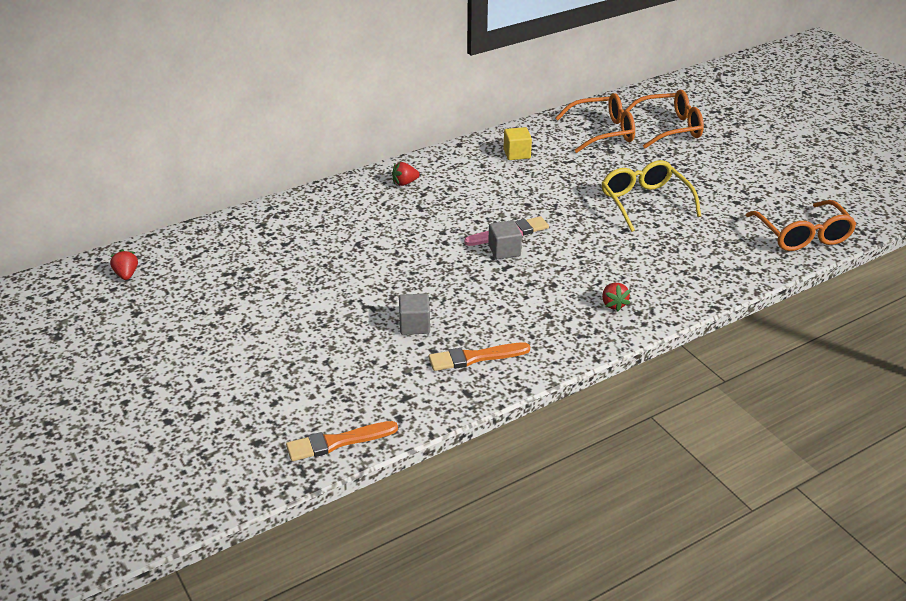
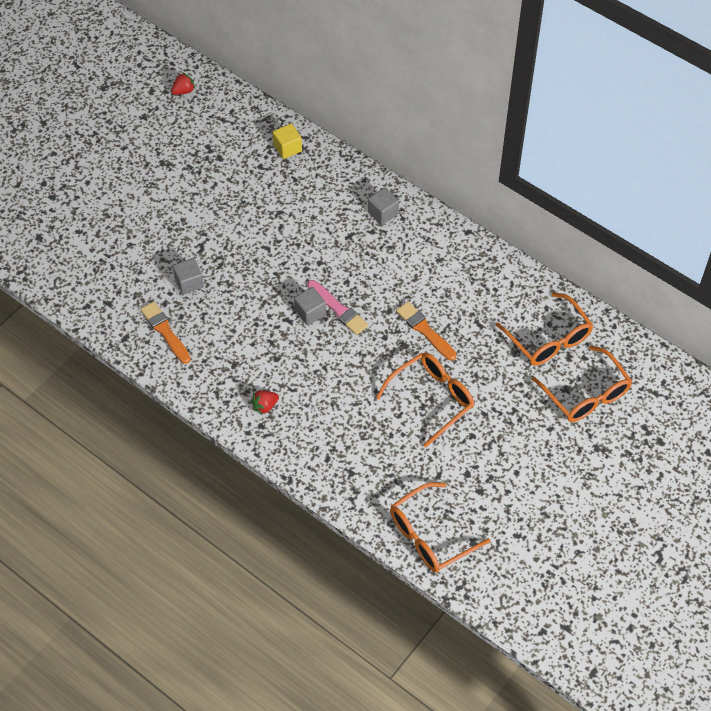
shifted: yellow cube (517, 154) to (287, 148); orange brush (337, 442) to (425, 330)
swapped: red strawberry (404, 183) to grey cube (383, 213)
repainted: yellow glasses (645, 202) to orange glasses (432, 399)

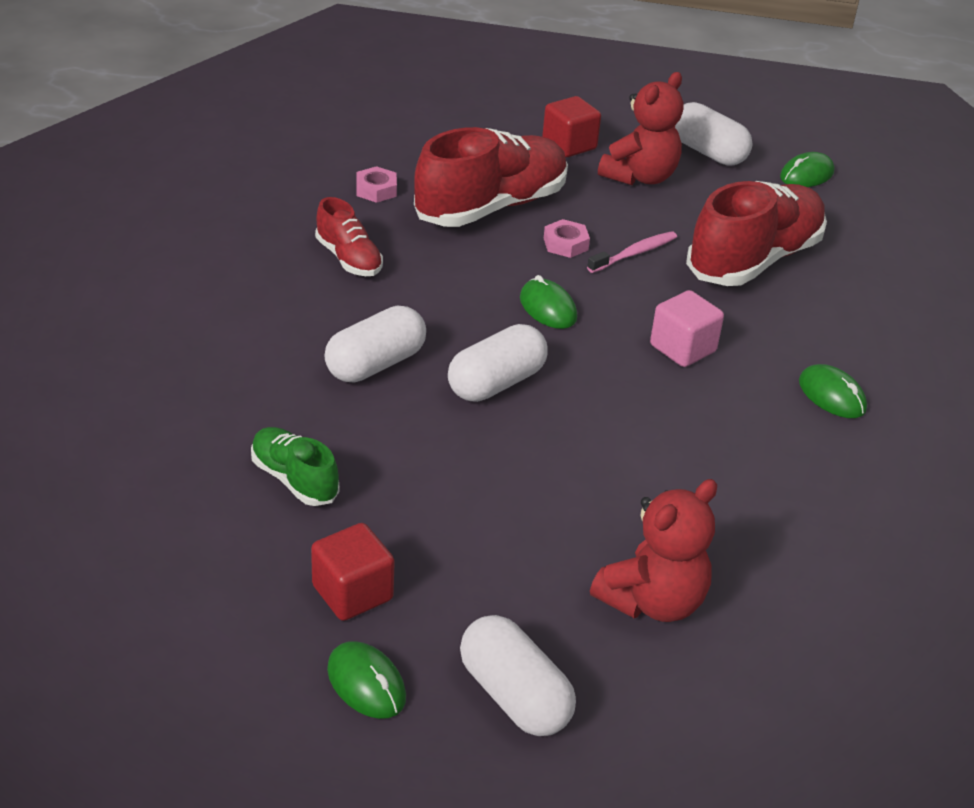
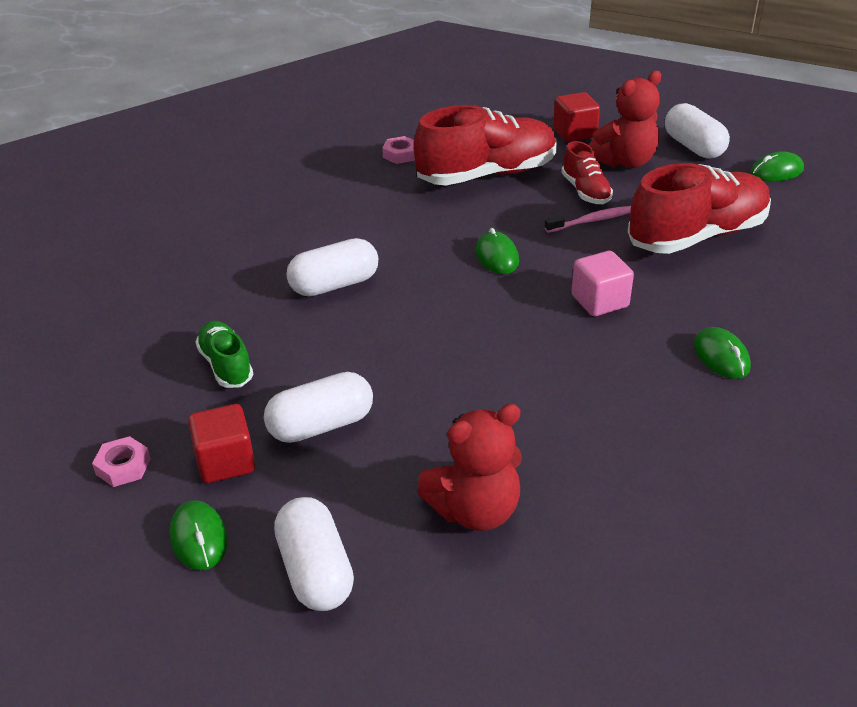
shifted: pink nut (565, 244) to (123, 466); white capsule (496, 383) to (321, 425); red shoe (349, 259) to (585, 191)

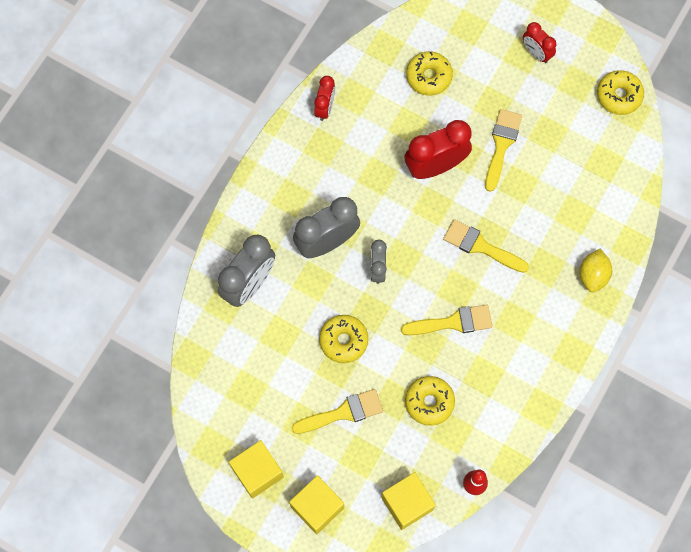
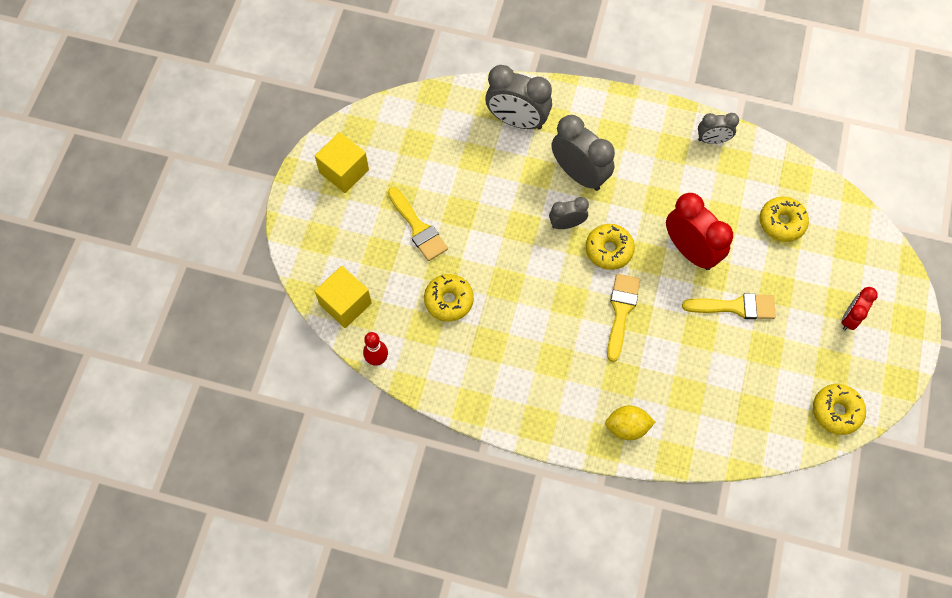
gone: yellow cube (317, 507); yellow brush (452, 322)
shifted: yellow donut (343, 340) to (609, 250)
repainted: red clock (325, 108) to grey clock (712, 140)

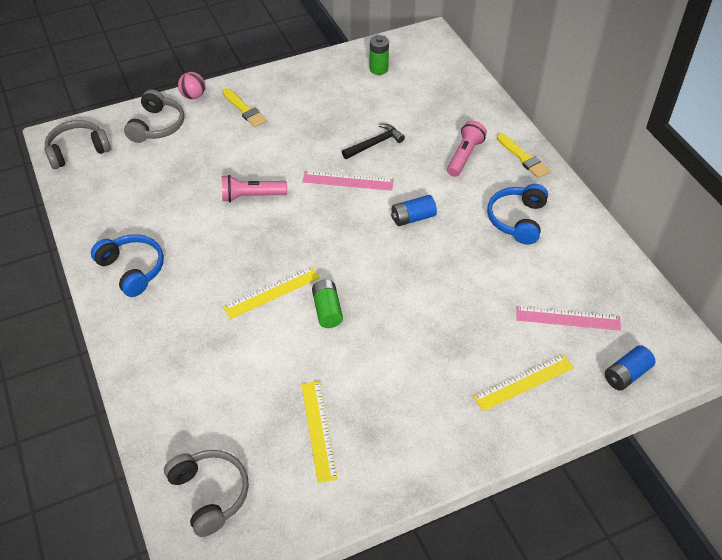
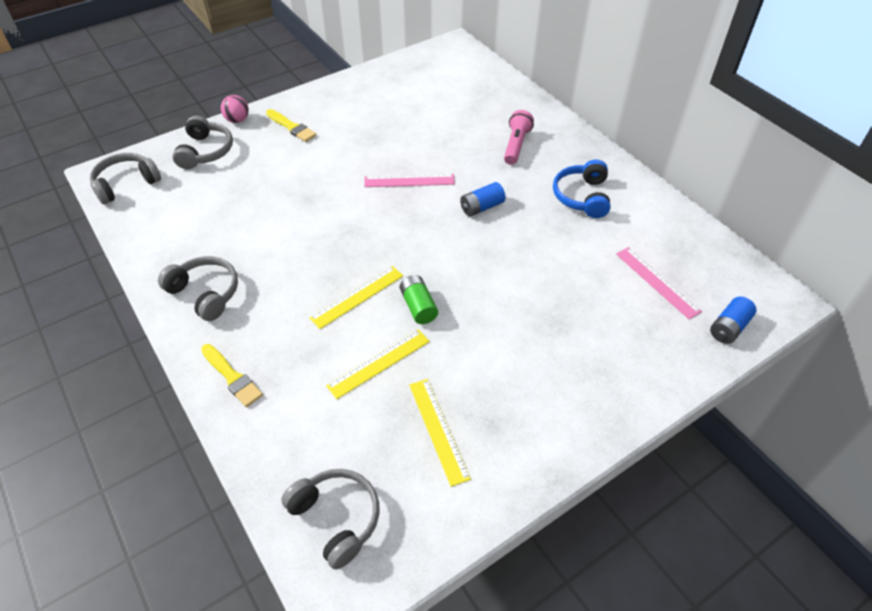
gone: pink flashlight (251, 196); black hammer (375, 143); green battery (378, 69)
shifted: yellow brush (523, 158) to (232, 377); yellow ruler (524, 382) to (379, 363)
repainted: blue headphones (132, 270) to grey headphones (205, 293)
rotated: pink ruler (568, 318) = (657, 282) 60 degrees clockwise

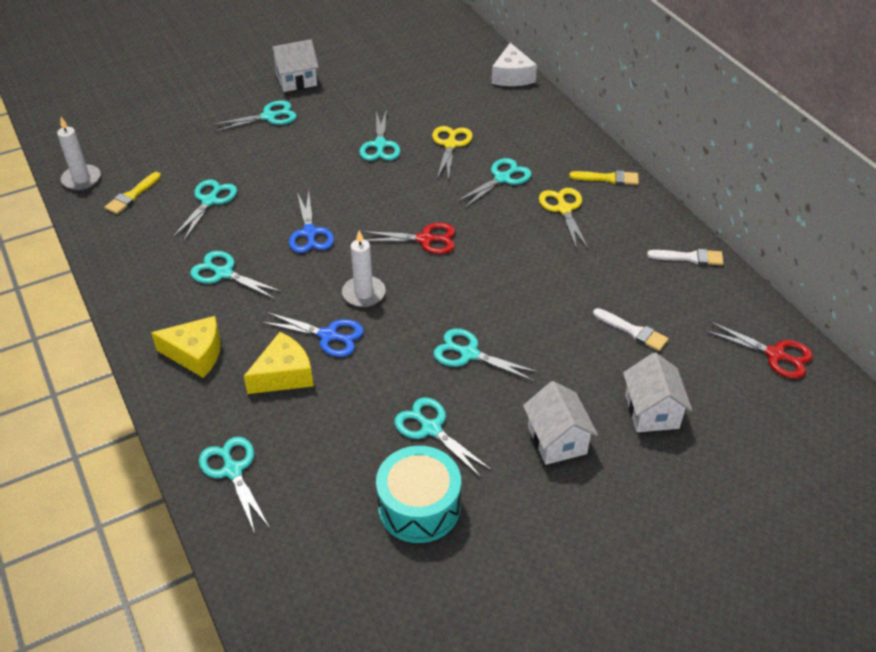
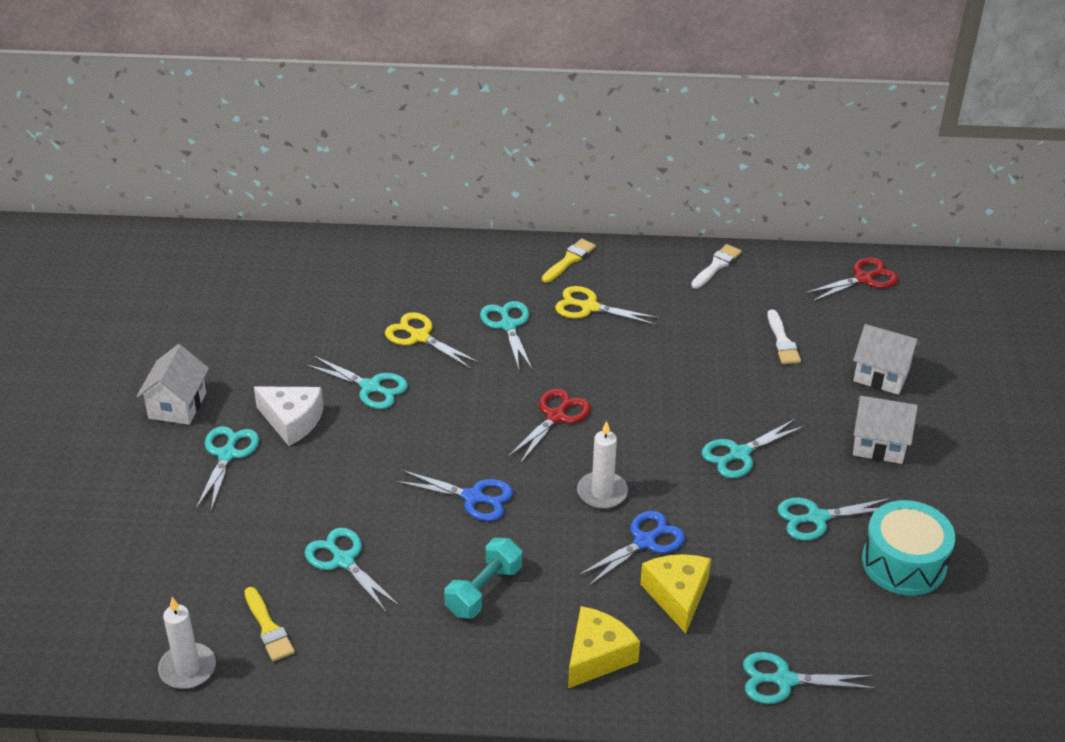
shifted: white cheese (512, 76) to (292, 421)
swapped: turquoise scissors (224, 273) to turquoise dumbbell (484, 590)
rotated: white brush (633, 331) = (782, 341) 105 degrees clockwise

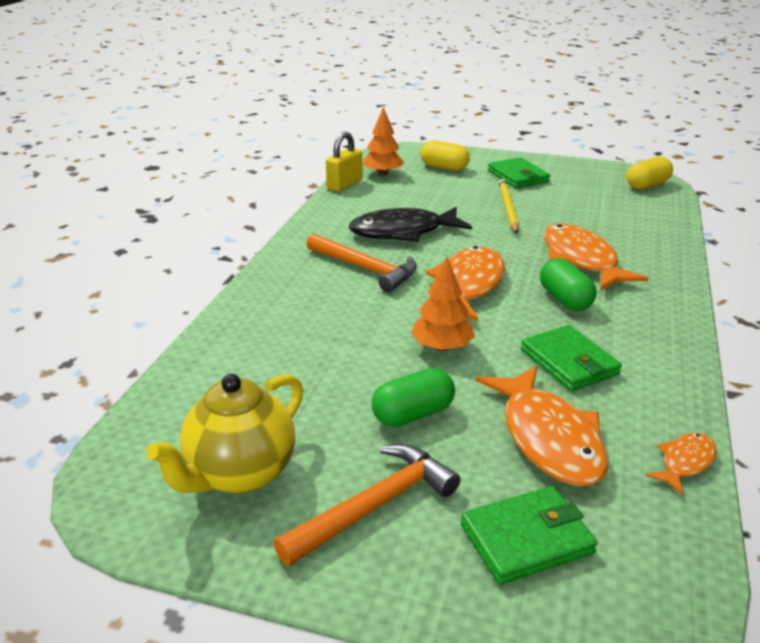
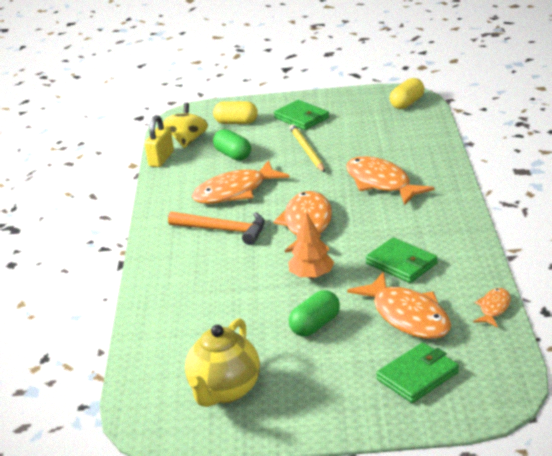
gone: orange hammer (375, 506)
shifted: green capsule (565, 299) to (233, 155)
swapped: orange tree (383, 174) to yellow spinning top (187, 140)
repainted: black fish (403, 232) to orange fish (235, 192)

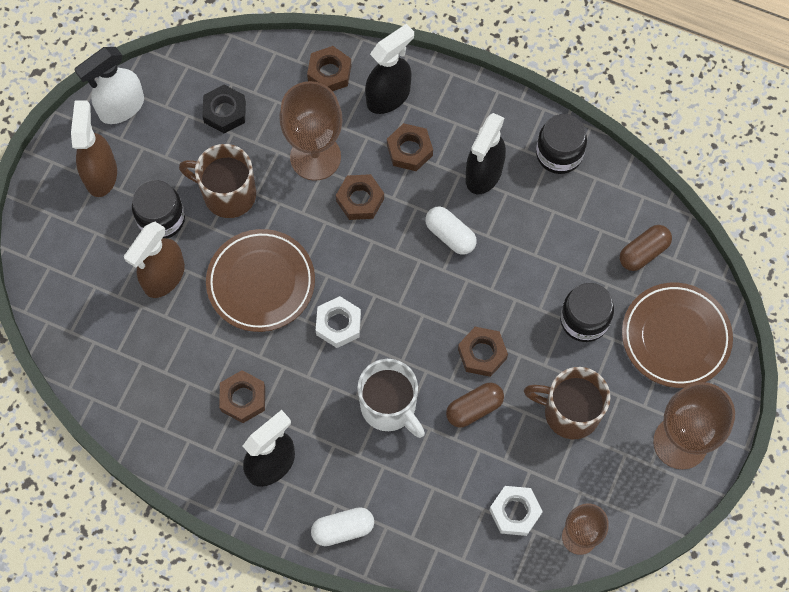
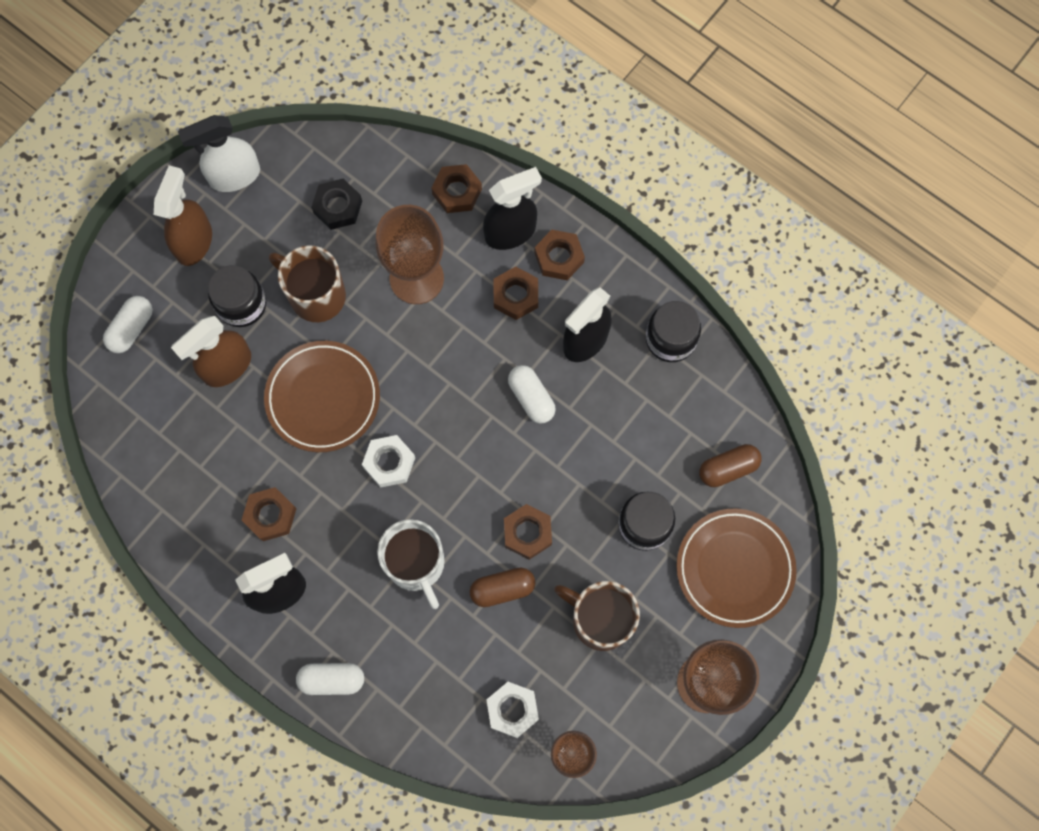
new: white capsule (131, 329)
shifted: brown nut (360, 200) to (559, 257)

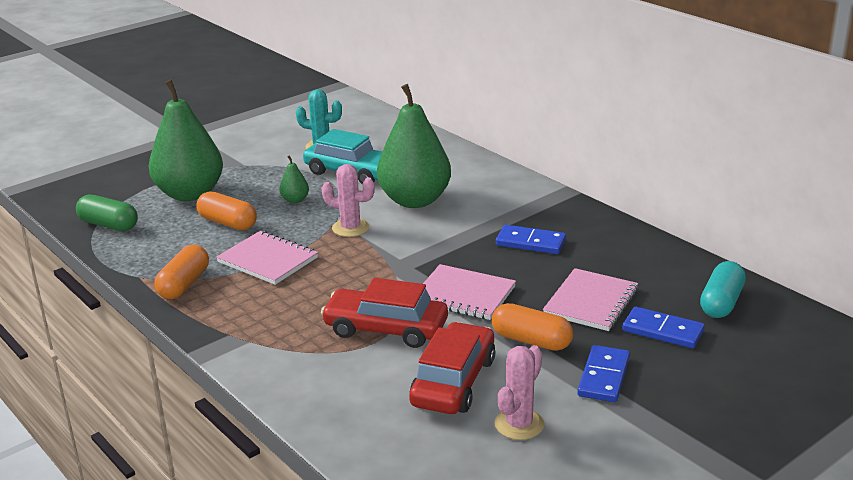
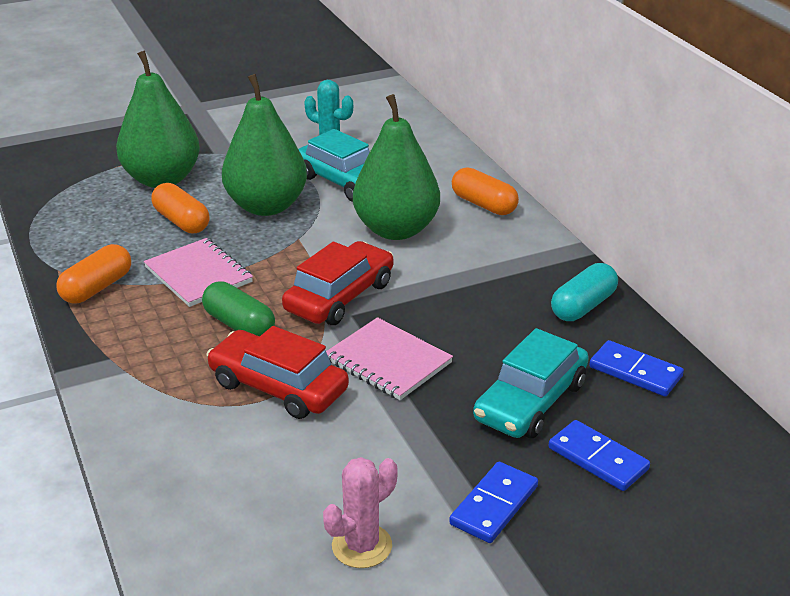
gone: pink cactus (350, 228)
shifted: green capsule (108, 225) to (239, 325); red car (453, 382) to (340, 296); orange capsule (531, 341) to (483, 204); turquoise capsule (721, 303) to (583, 306); blue domino (530, 243) to (635, 372)
swapped: pink notebook (591, 302) to turquoise car (530, 401)
scaled: green pear (295, 200) = (266, 206) x2.49

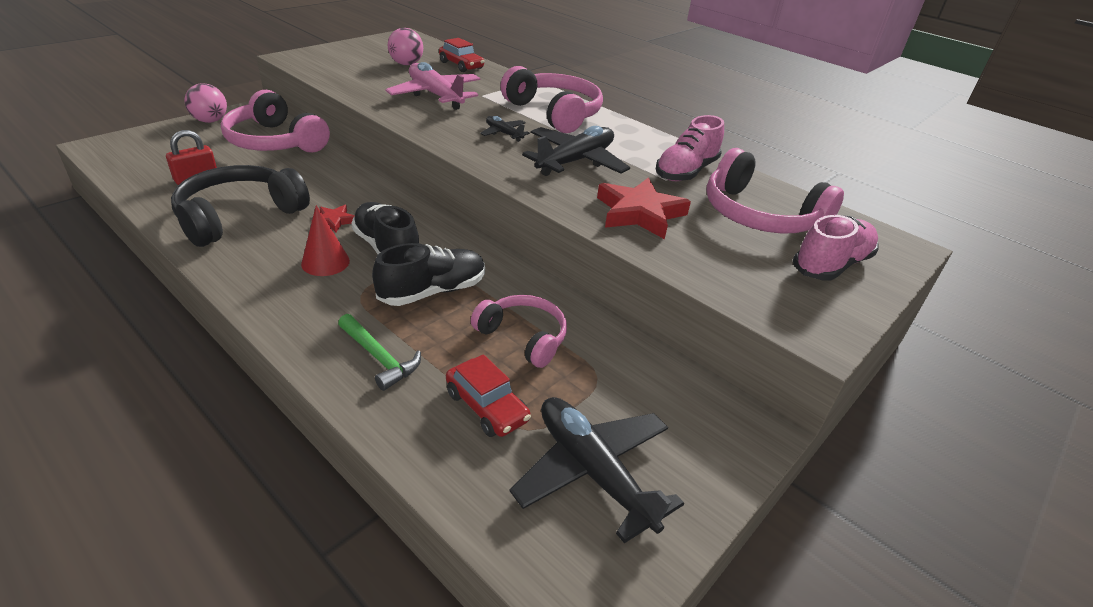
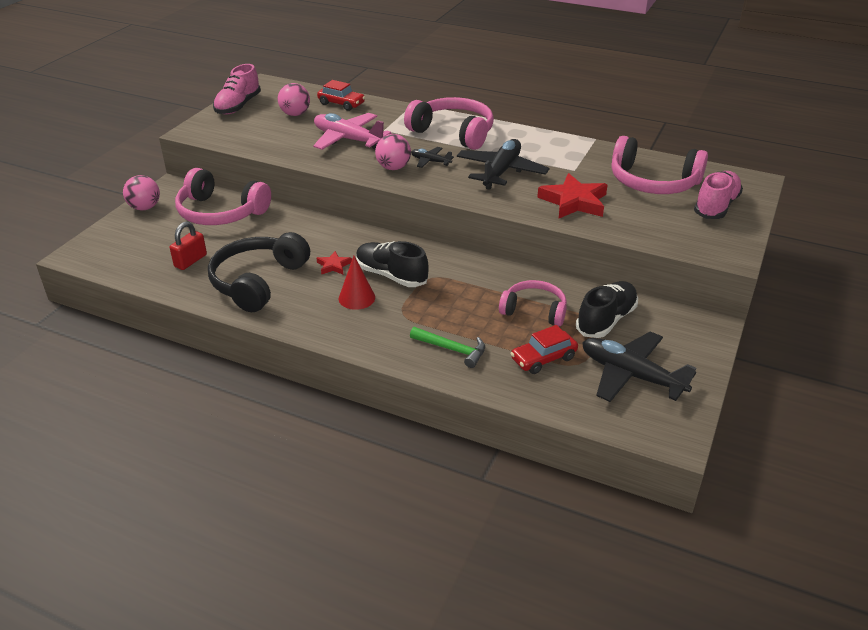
new: pink ball (393, 168)
shifted: pink shoe (686, 171) to (238, 106); black shoe (433, 291) to (606, 320)
rotated: red car (486, 407) = (543, 358) 120 degrees clockwise

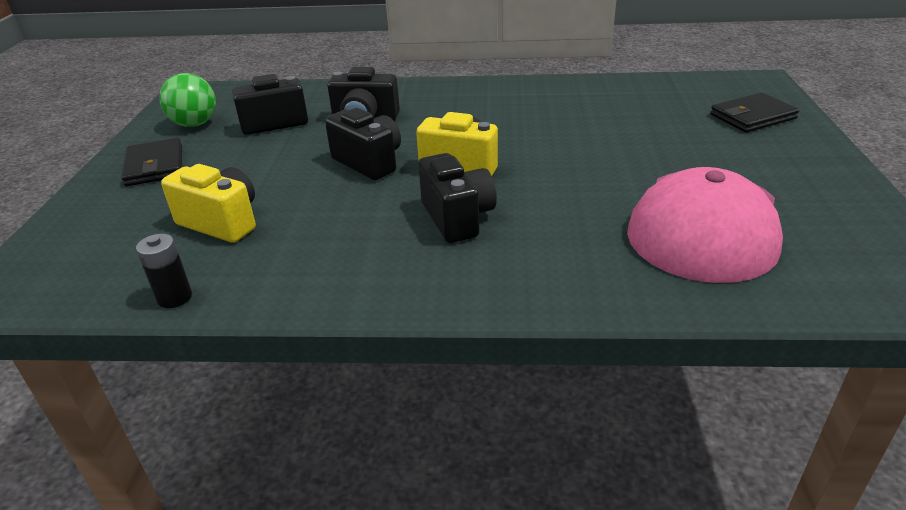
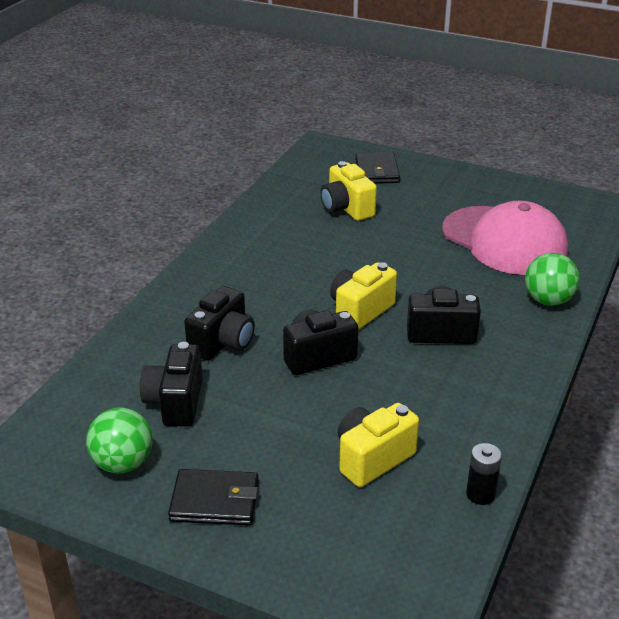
new: yellow camera (346, 208); green ball (548, 300)

